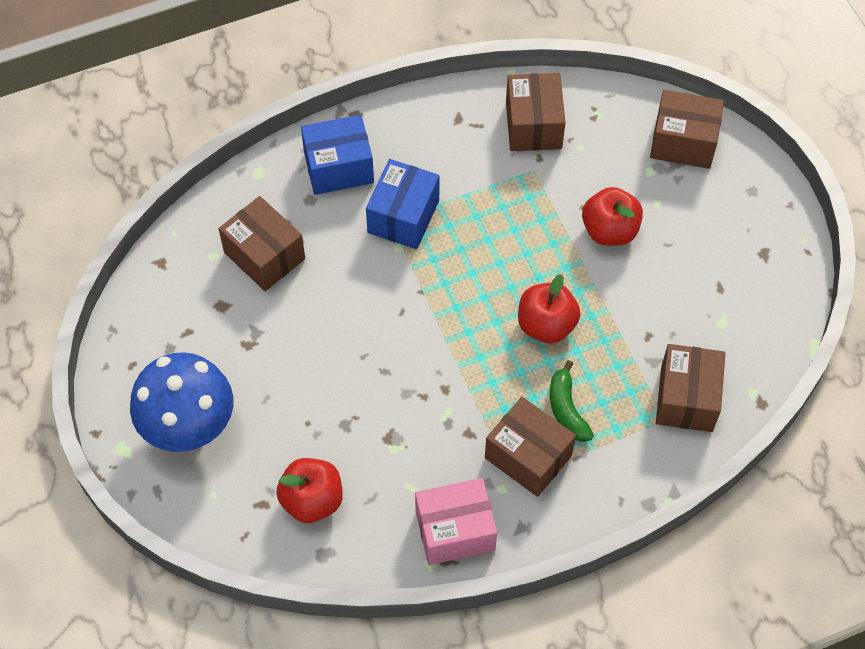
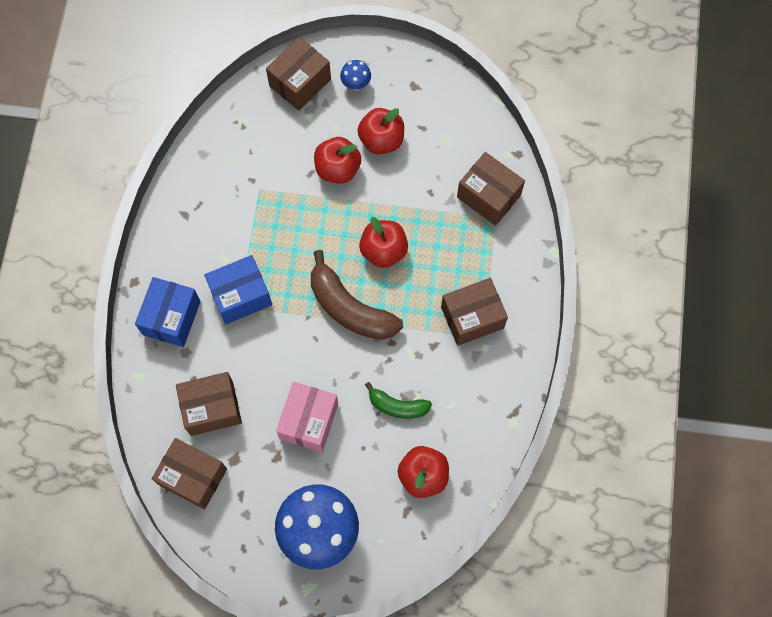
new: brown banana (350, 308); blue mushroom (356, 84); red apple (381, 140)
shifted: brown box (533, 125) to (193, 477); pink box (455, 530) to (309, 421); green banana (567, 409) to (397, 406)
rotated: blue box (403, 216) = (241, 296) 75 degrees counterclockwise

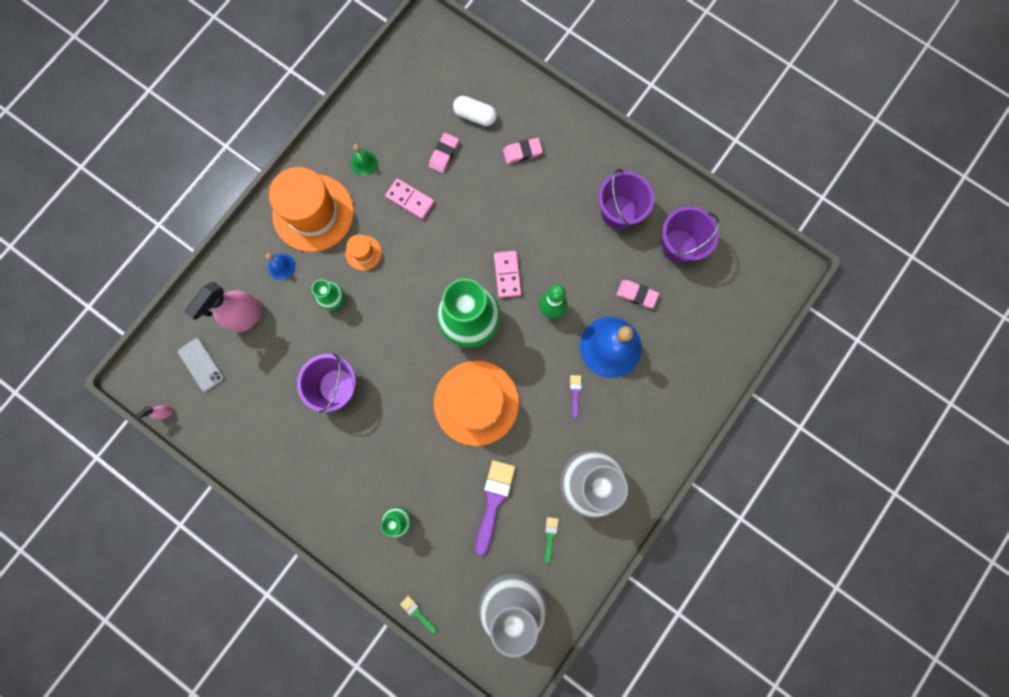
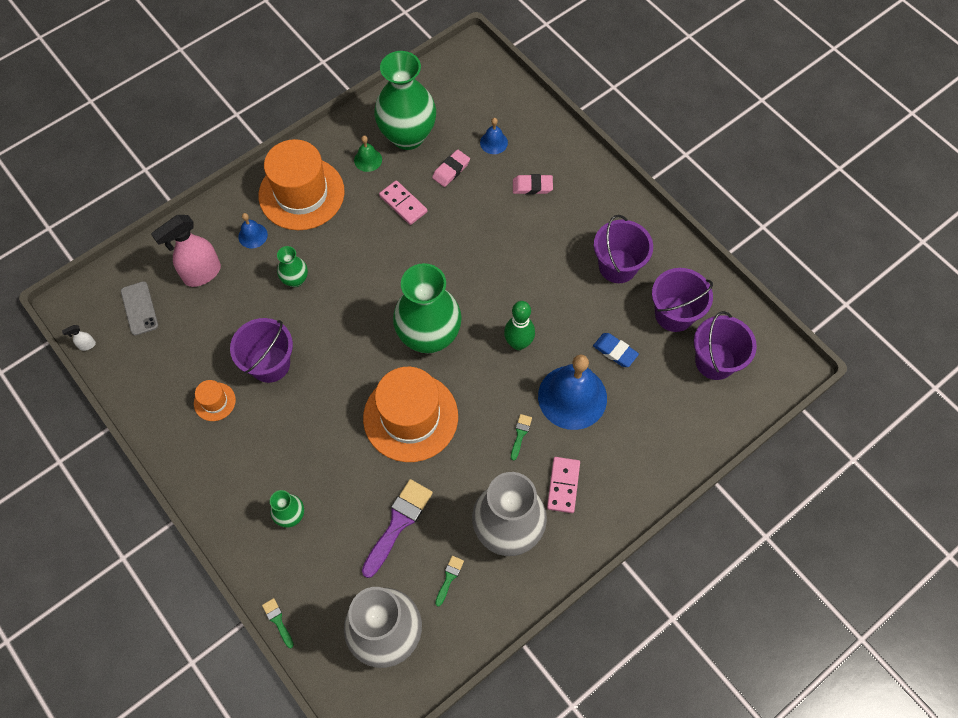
new: green vase (407, 136); purple bucket (715, 361)
shifted: orange hat (363, 252) to (214, 401); pink domino (507, 275) to (563, 485)
swapped: white capsule (475, 116) to blue bell (493, 142)
repainted: pink spray bottle (166, 412) to white spray bottle (87, 345); purple brush (575, 393) to green brush (520, 434); pink eraser (636, 295) to blue eraser (615, 351)

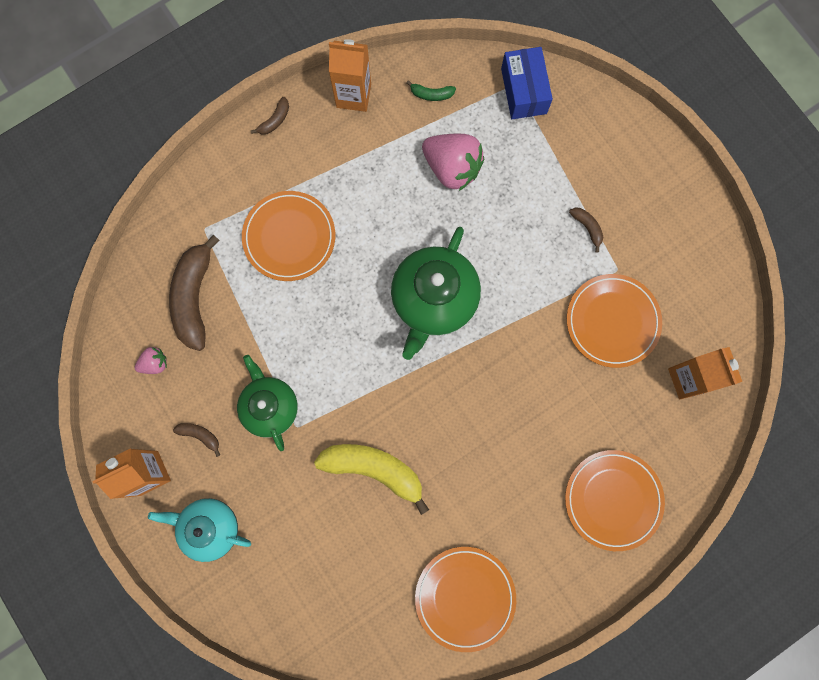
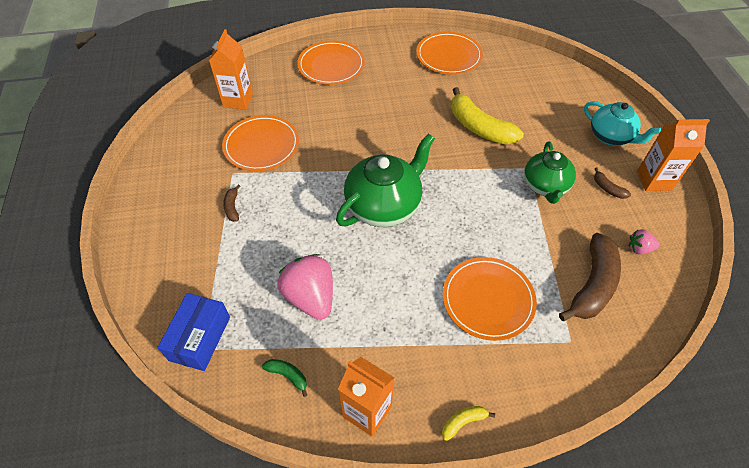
repainted: brown banana (275, 120) to yellow banana (463, 422)

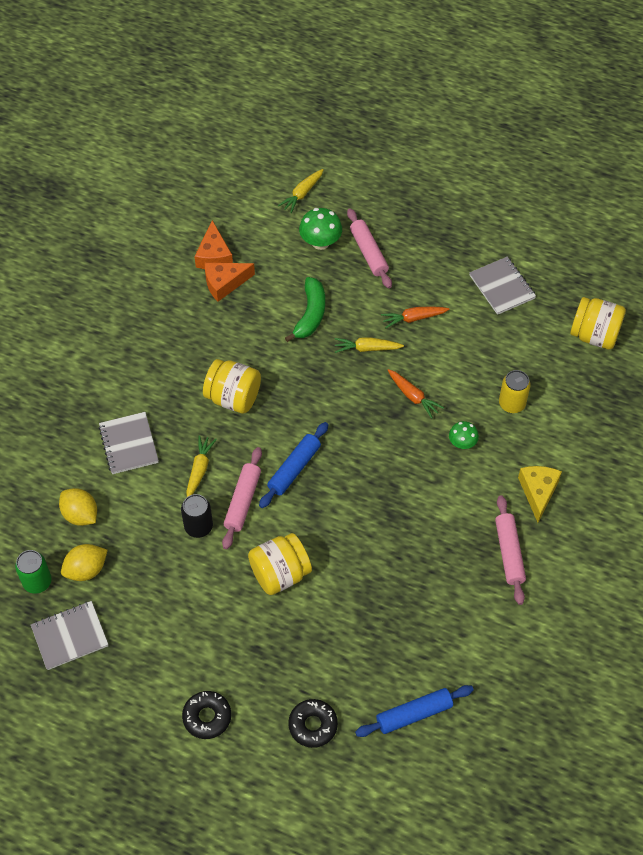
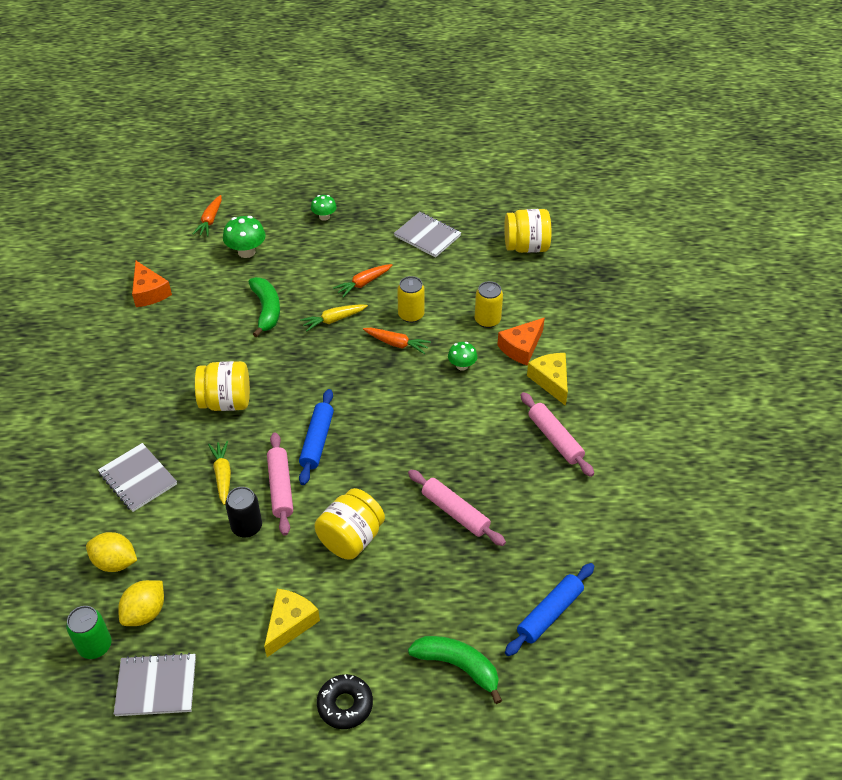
new: yellow cheese (289, 624); green mushroom (324, 217); yellow can (411, 315)
shifted: pink rolling pin (369, 253) to (455, 512); orange cheese (224, 283) to (521, 347)
swapped: black donut (313, 725) to green banana (457, 666)
repainted: yellow carrot (302, 194) to orange carrot (210, 220)
rotated: grey notebook (70, 636) = (156, 686) 45 degrees clockwise

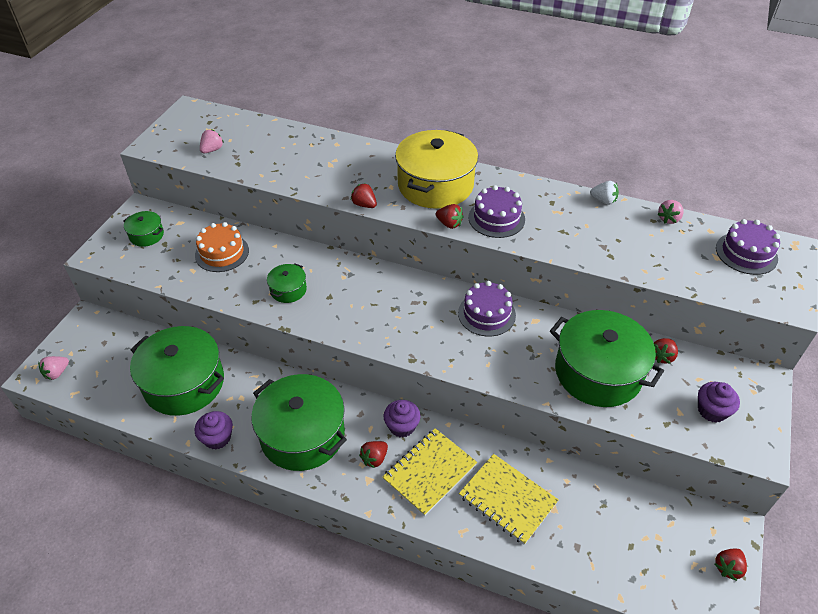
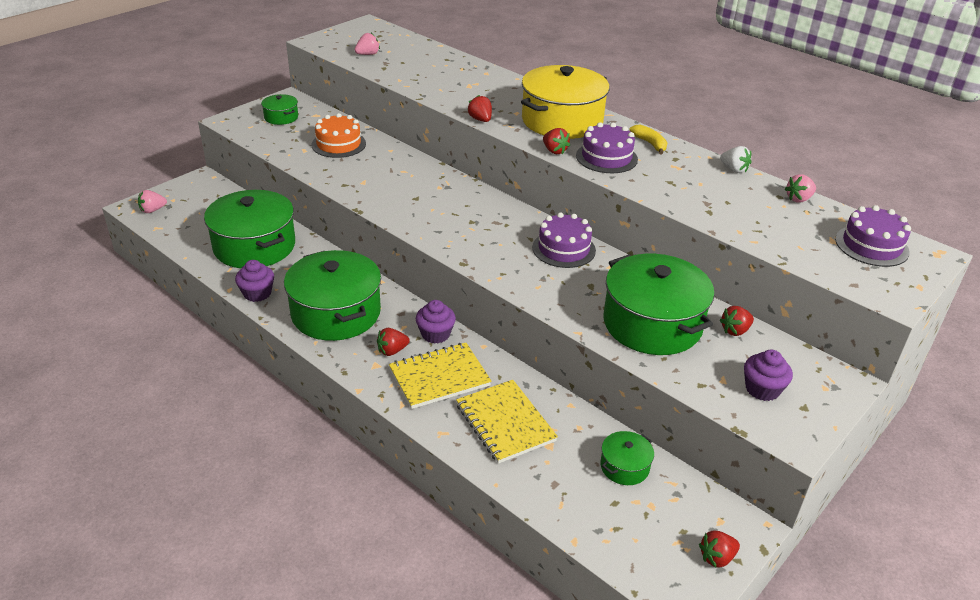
new: yellow banana (650, 144)
shifted: green pot (288, 290) to (624, 467)

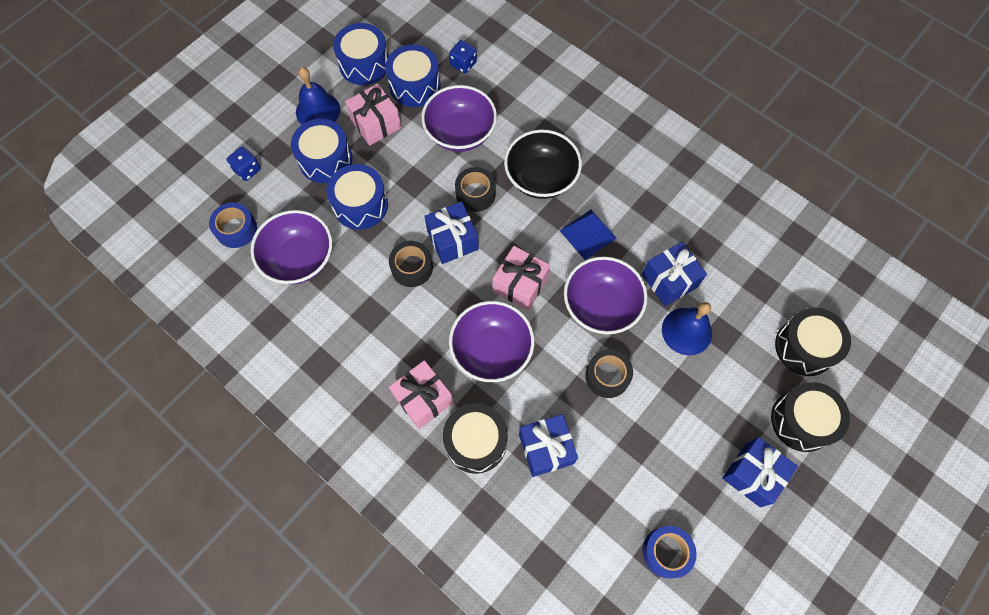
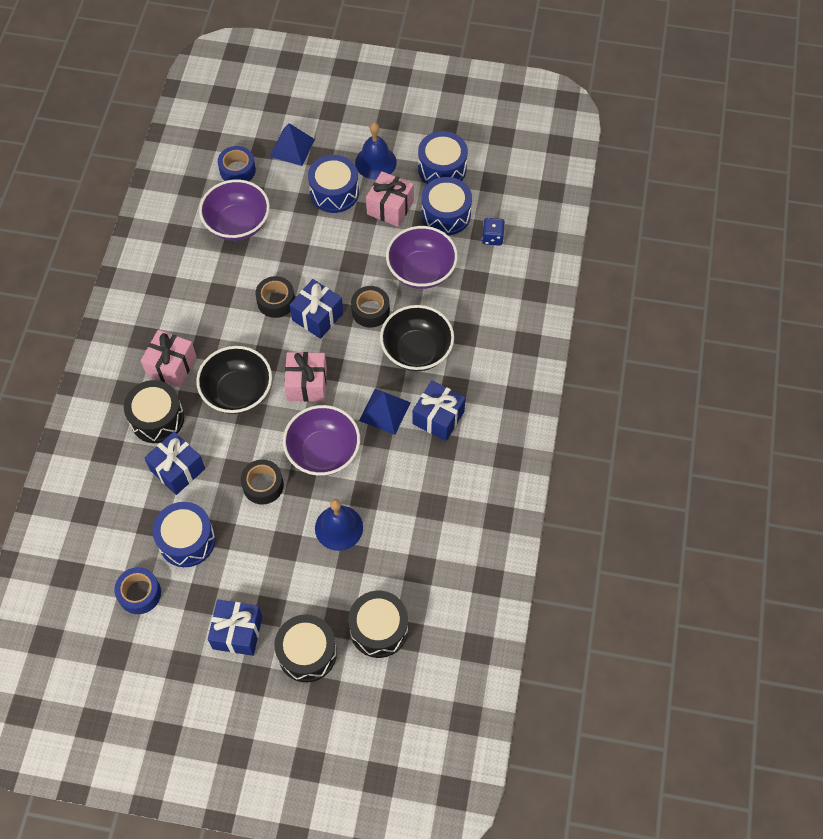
shifted: blue drum (360, 205) to (187, 540); blue gift (669, 281) to (438, 417)
swapped: blue dice (247, 170) to blue pyramid (292, 148)
repainted: purple bowl (491, 350) to black bowl (238, 392)

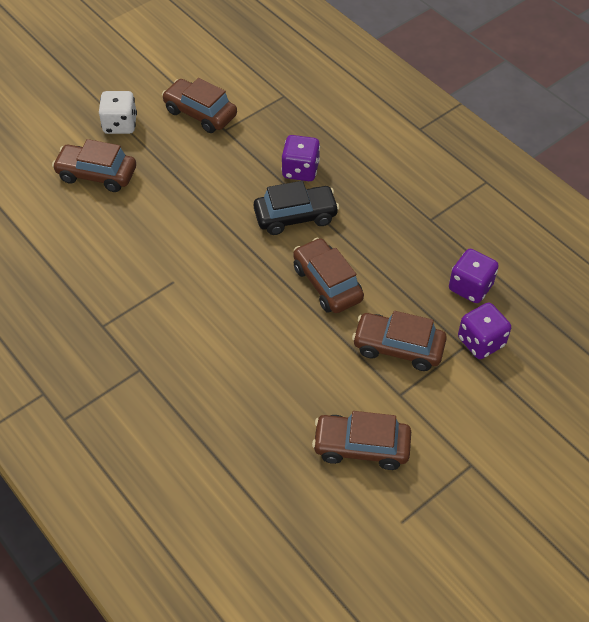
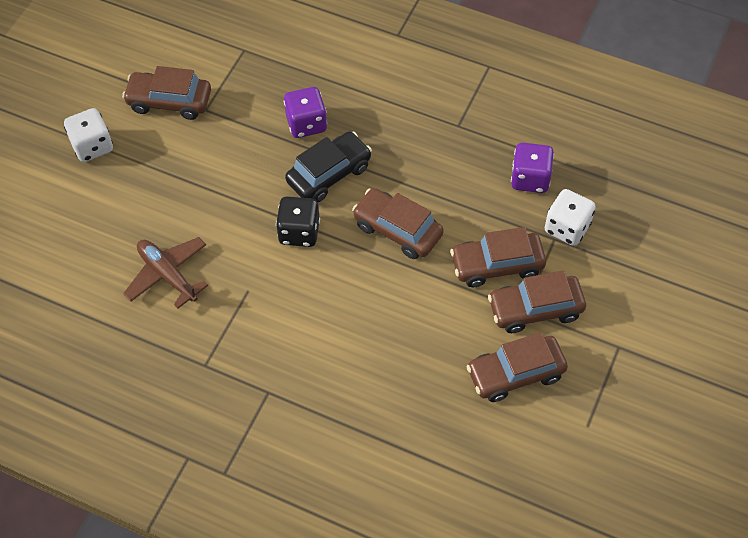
new: brown plane (167, 275); black dice (299, 232)
shifted: brown car (97, 175) to (535, 309)
repainted: purple dice (481, 342) to white dice (567, 228)

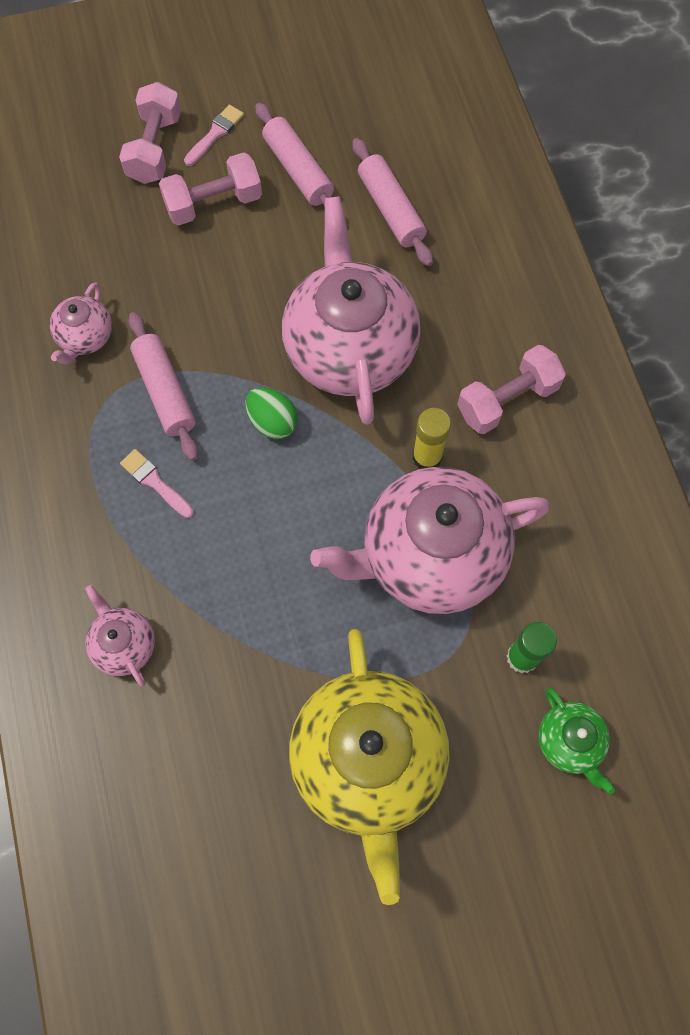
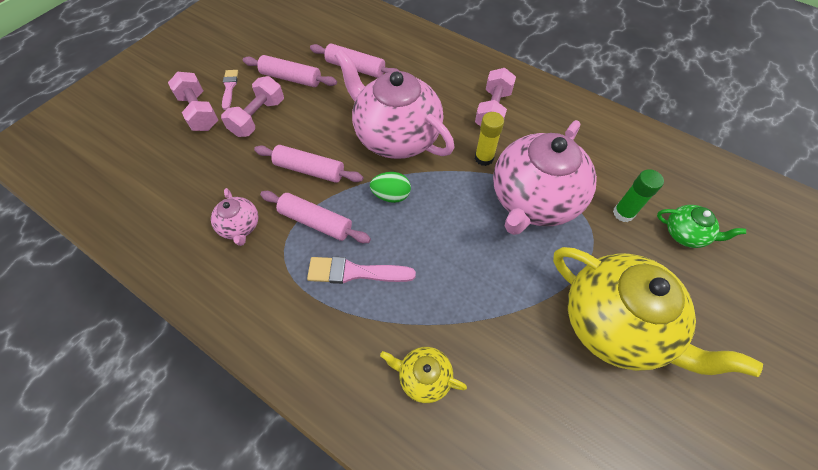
new: pink rolling pin (310, 170)
repainted: pink teapot (124, 644) to yellow teapot (424, 377)
scaled: pink brush (155, 482) = (355, 272) x1.56

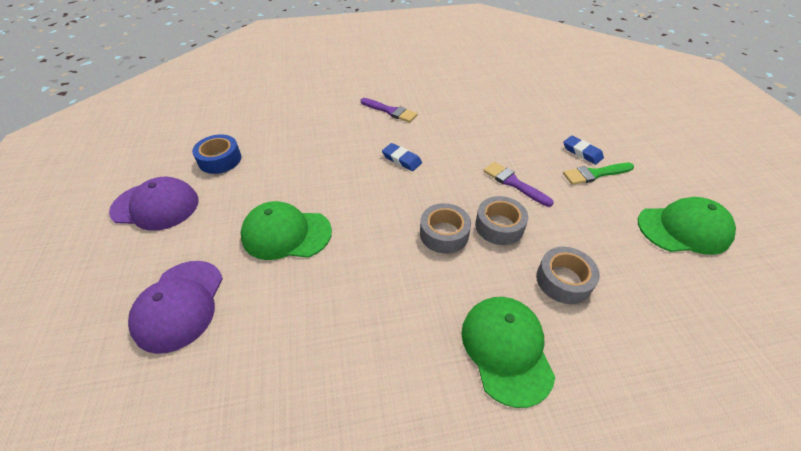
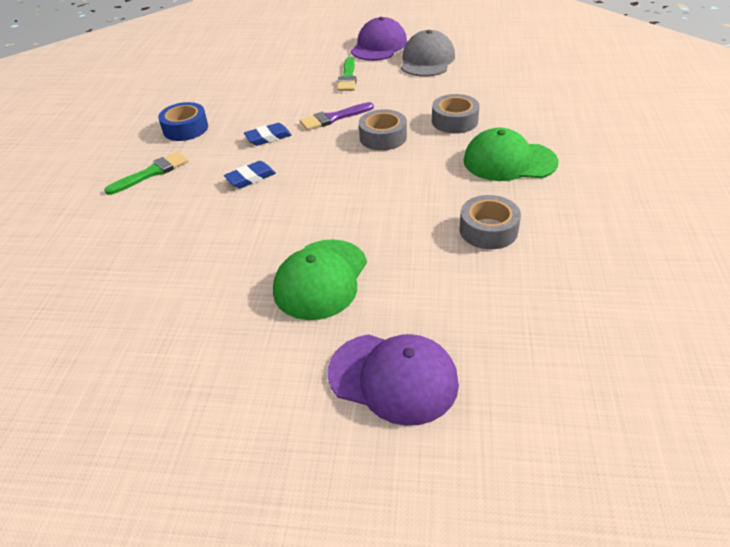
shifted: blue tape (220, 160) to (185, 129); blue eraser (582, 152) to (268, 137); purple cap (156, 206) to (379, 46); grey tape (444, 234) to (488, 230)
repainted: purple brush (390, 111) to green brush (152, 173); green cap (683, 229) to grey cap (427, 60)

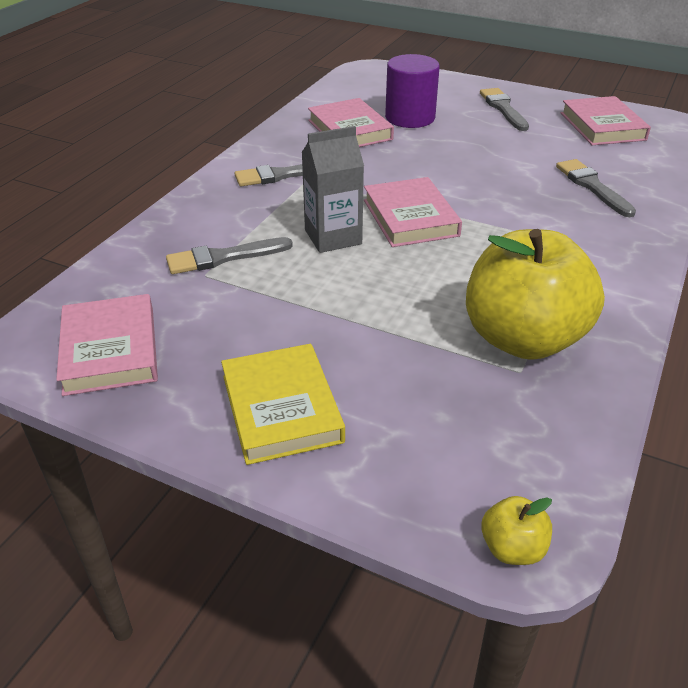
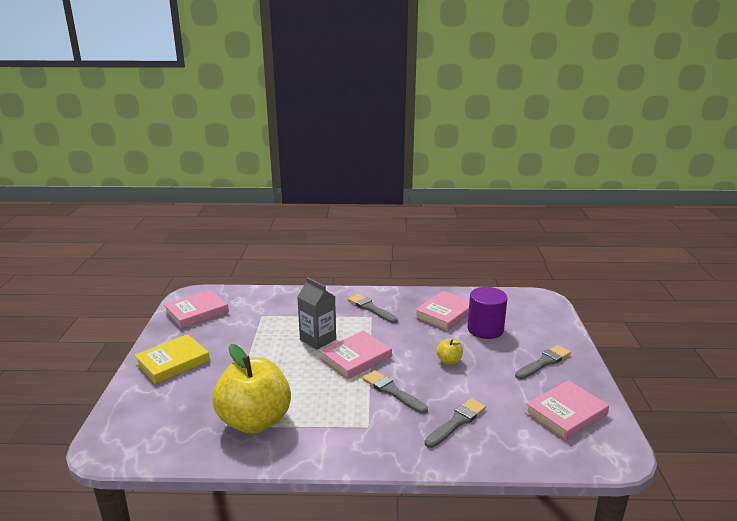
shifted: grey brush (224, 257) to (392, 391); yellow apple (512, 548) to (449, 361)

